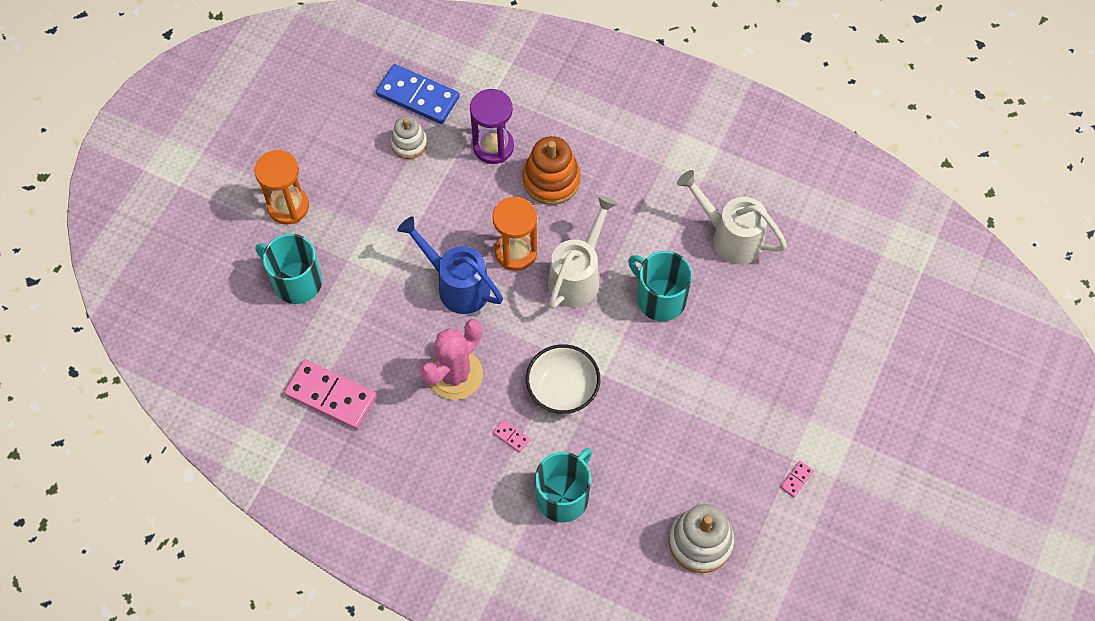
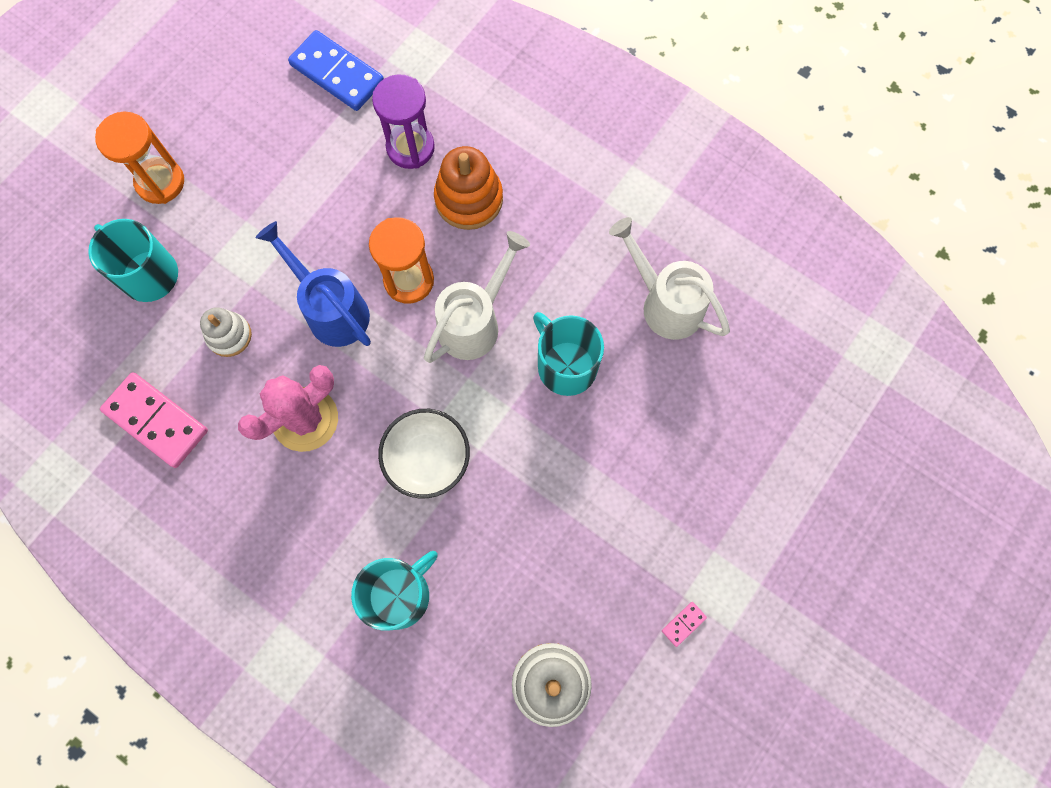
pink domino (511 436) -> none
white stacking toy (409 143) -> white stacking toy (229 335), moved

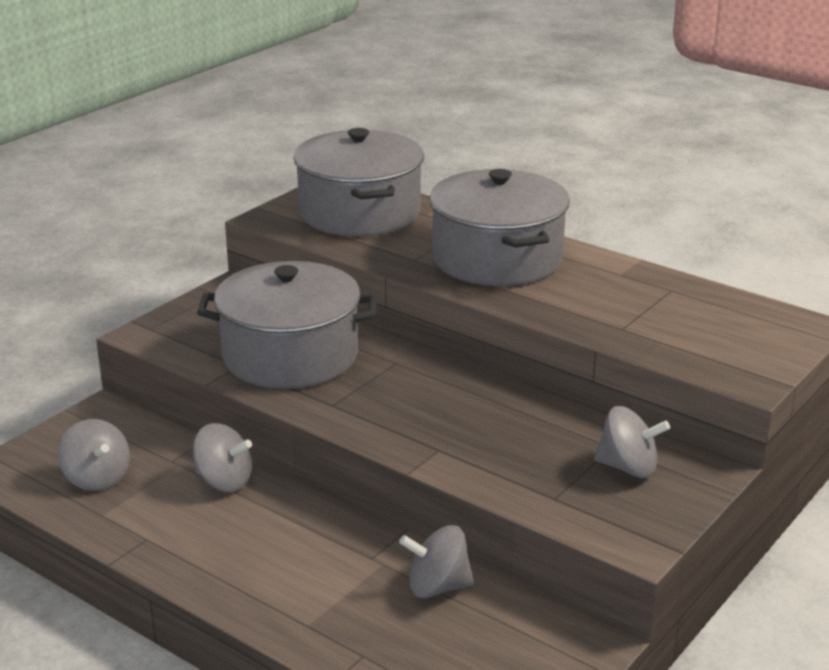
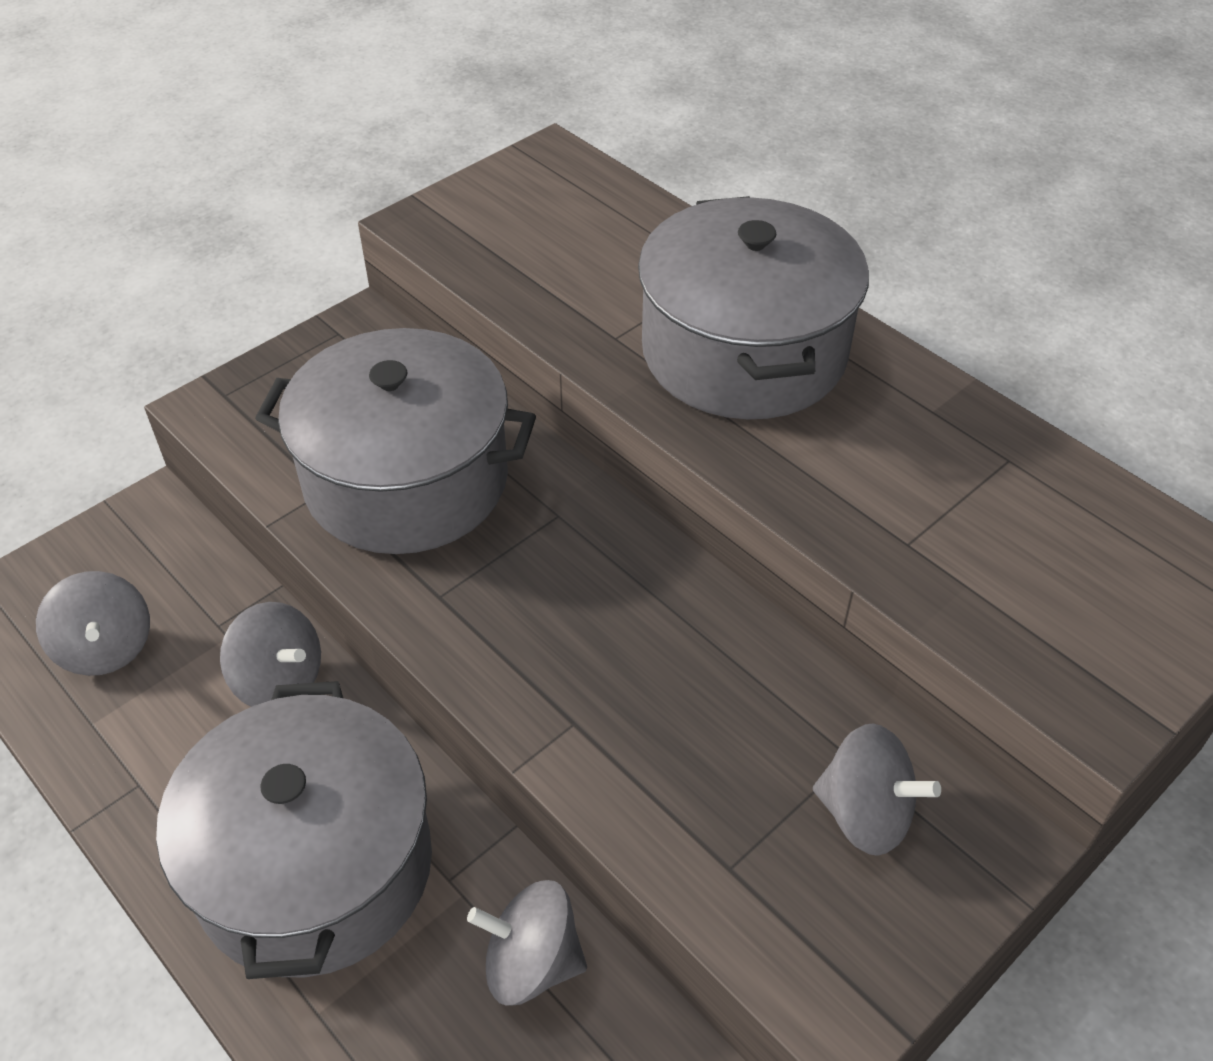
grey pot (360 213) -> grey pot (315 866), moved

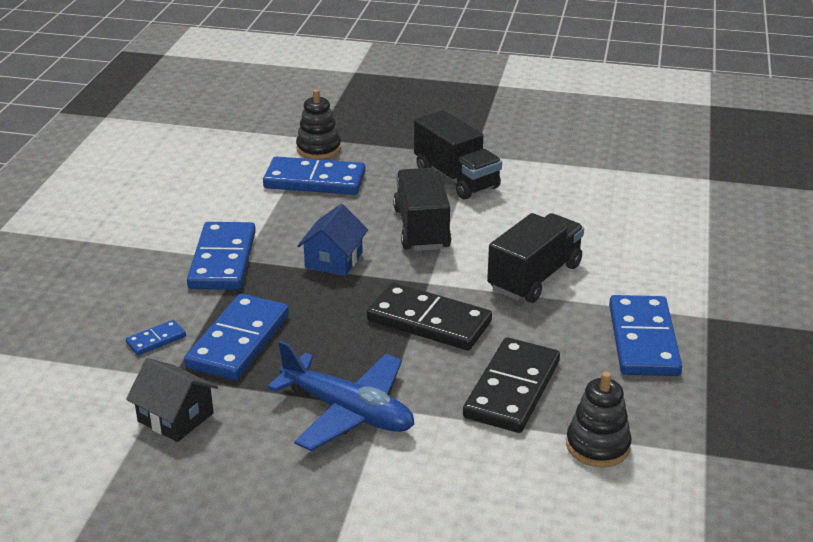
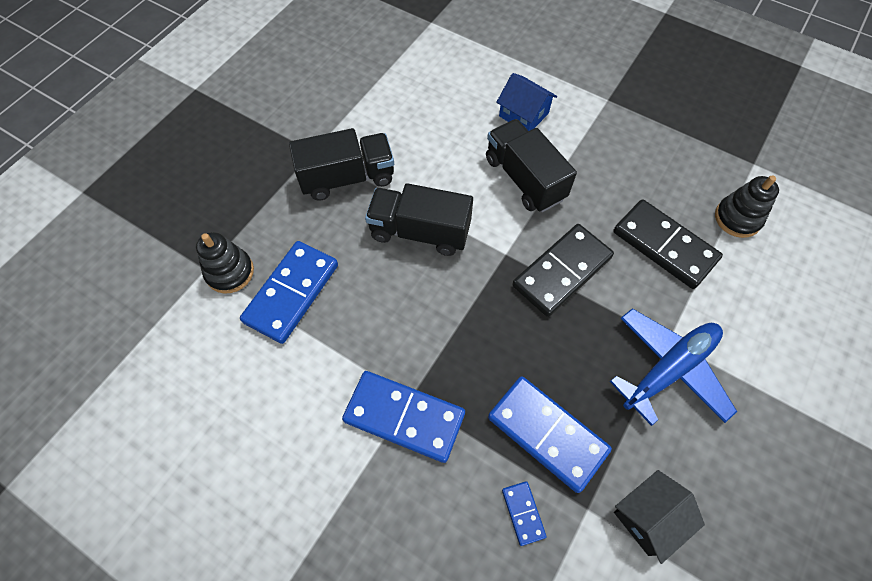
blue domino (643 340) -> none
blue house (334 260) -> blue house (523 114), moved

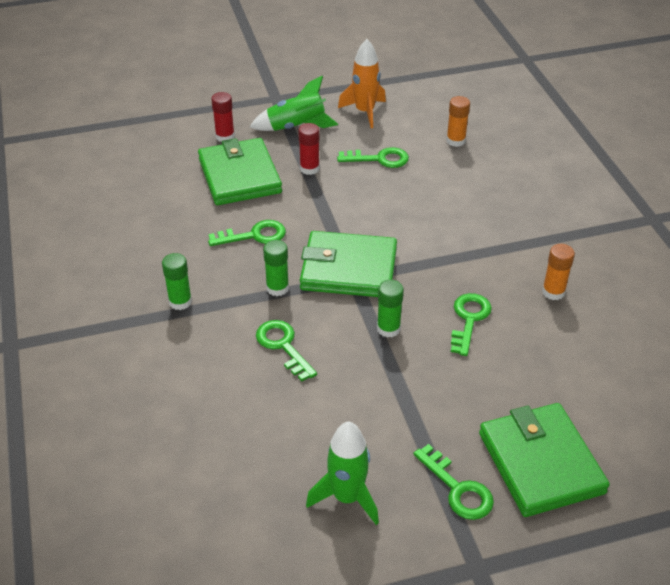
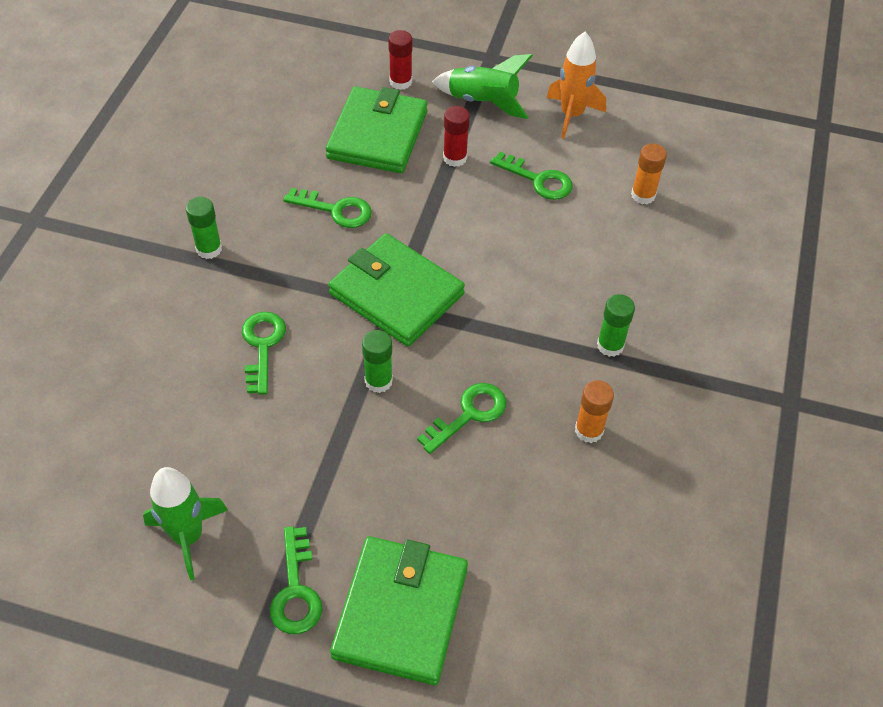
green glue stick (277 288) -> green glue stick (610 345), moved

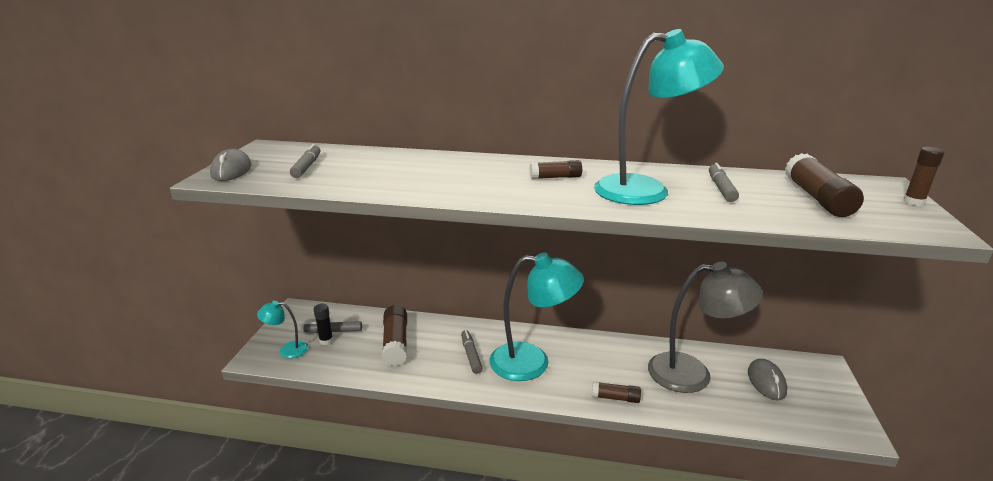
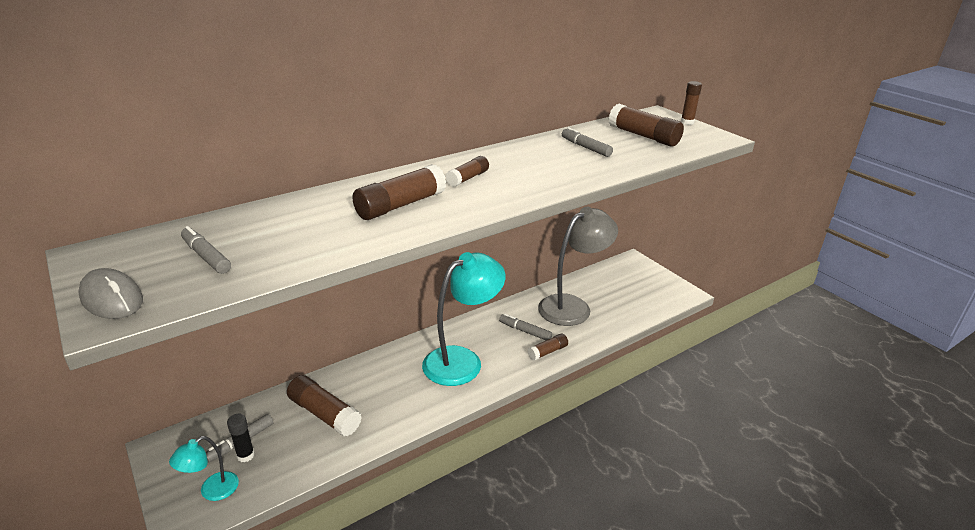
turquoise lamp (646 190) -> none
grey mouse (766 382) -> none
none -> brown glue stick (400 205)
grey marker (471 355) -> grey marker (525 331), moved

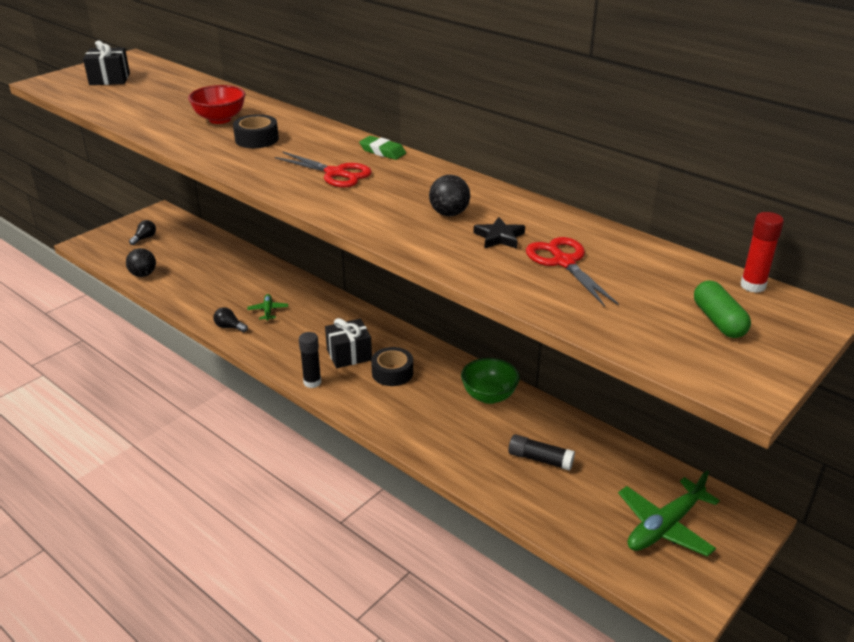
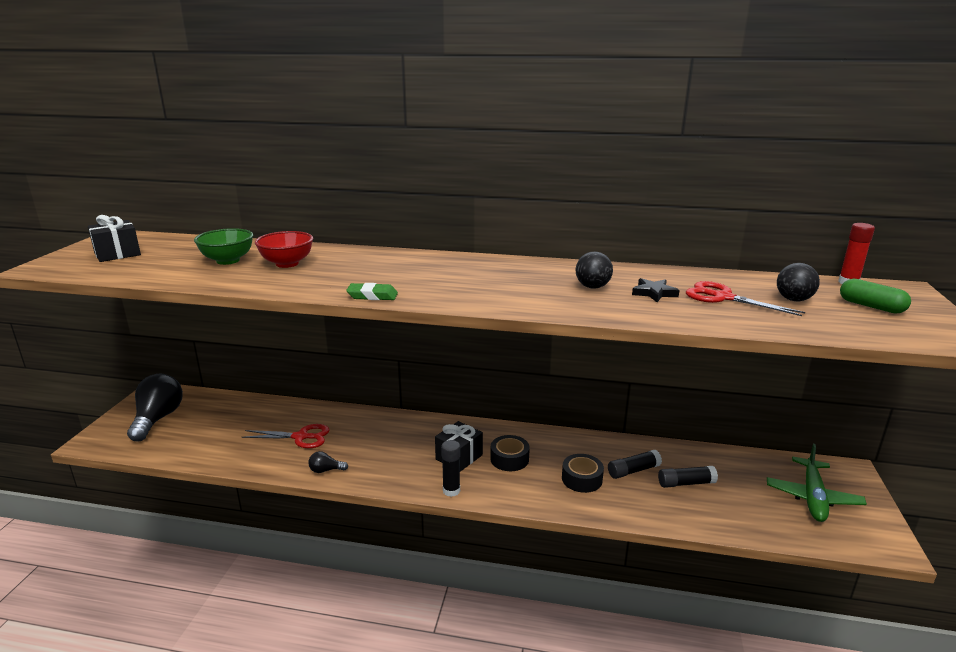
green plane (268 311) -> none
none -> black glue stick (633 471)
black ball (143 274) -> black ball (793 300), moved
black tape (256 139) -> black tape (582 479), moved
red scissors (335 173) -> red scissors (301 437), moved
green eraser (382 151) -> green eraser (372 296), moved
green bowl (489 396) -> green bowl (228 261), moved
black light bulb (144 238) -> black light bulb (158 419), x2.29

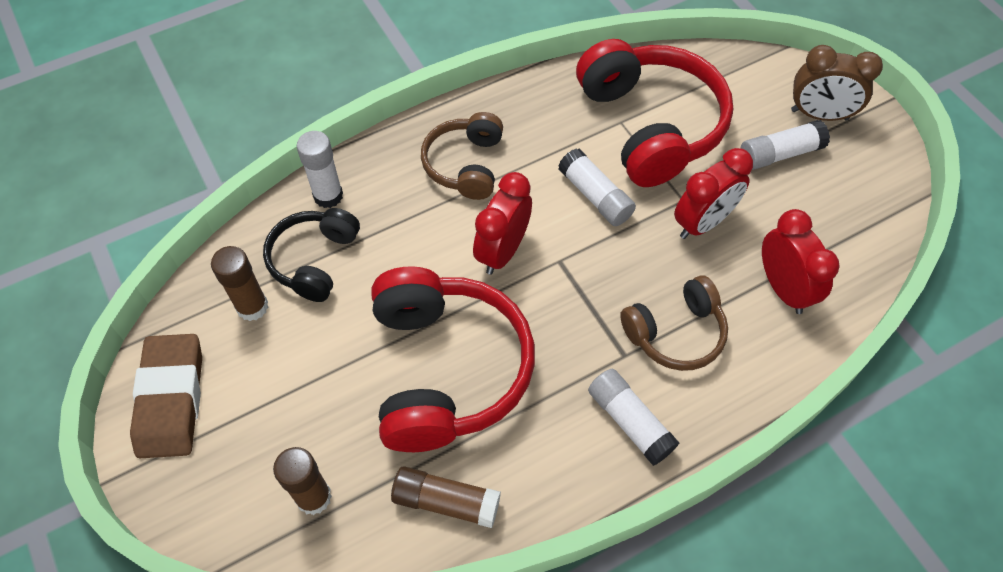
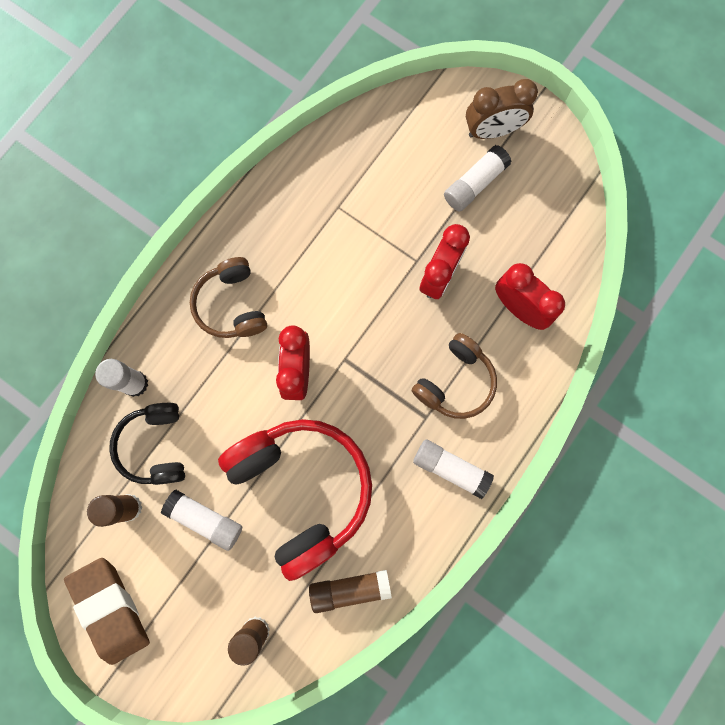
red headphones (650 125) -> none
white glue stick (595 196) -> white glue stick (205 519), moved

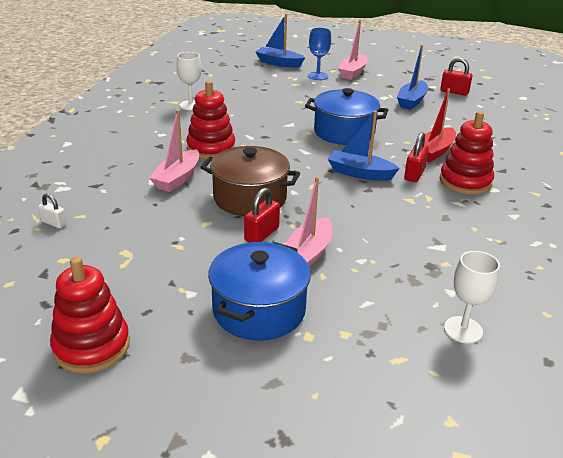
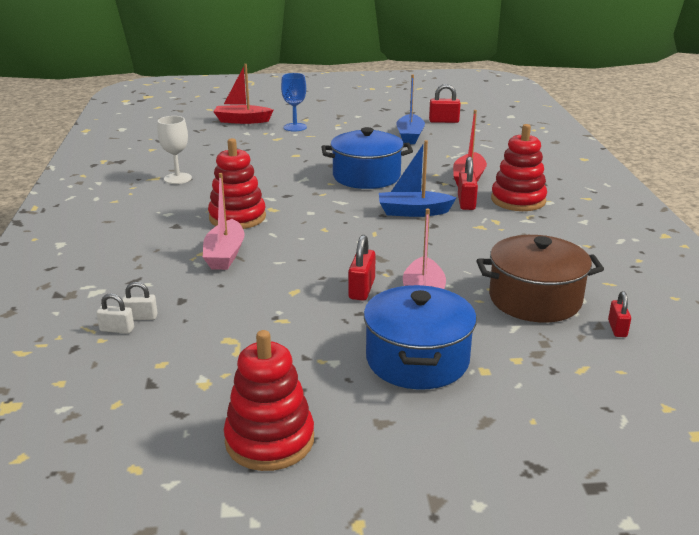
pink boat (352 73) -> none
none -> white padlock (141 317)
brown pot (250 198) -> brown pot (534 299), moved
white goblet (463 330) -> red padlock (617 328)
blue boat (279 63) -> red boat (242 121)

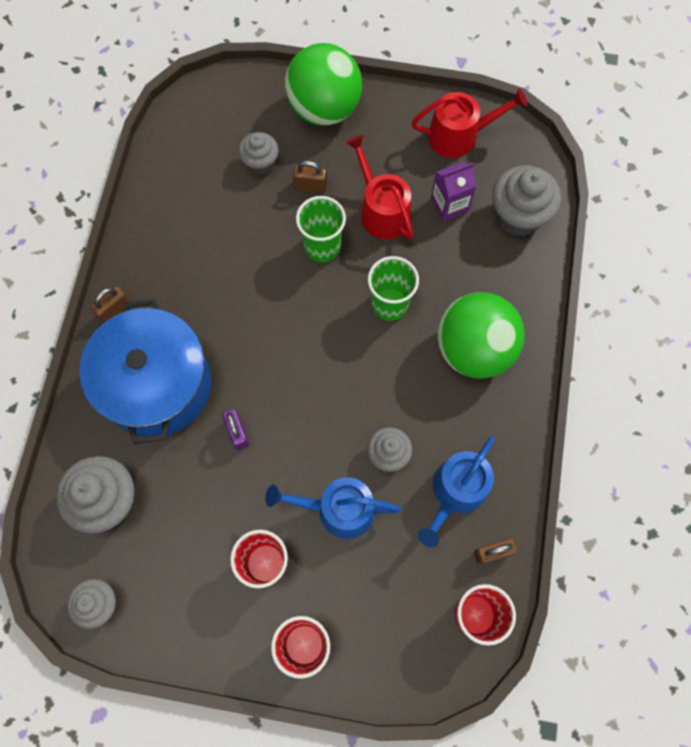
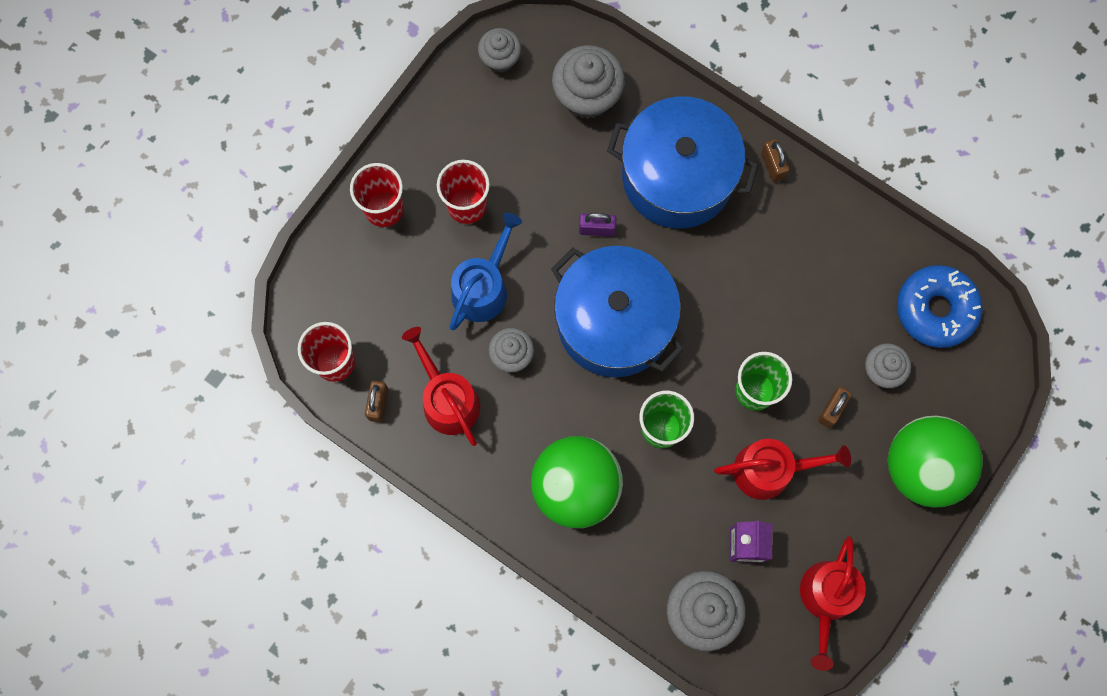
none -> blue pot (614 322)
none -> blue donut (935 309)
blue watering can (456 492) -> red watering can (447 399)

